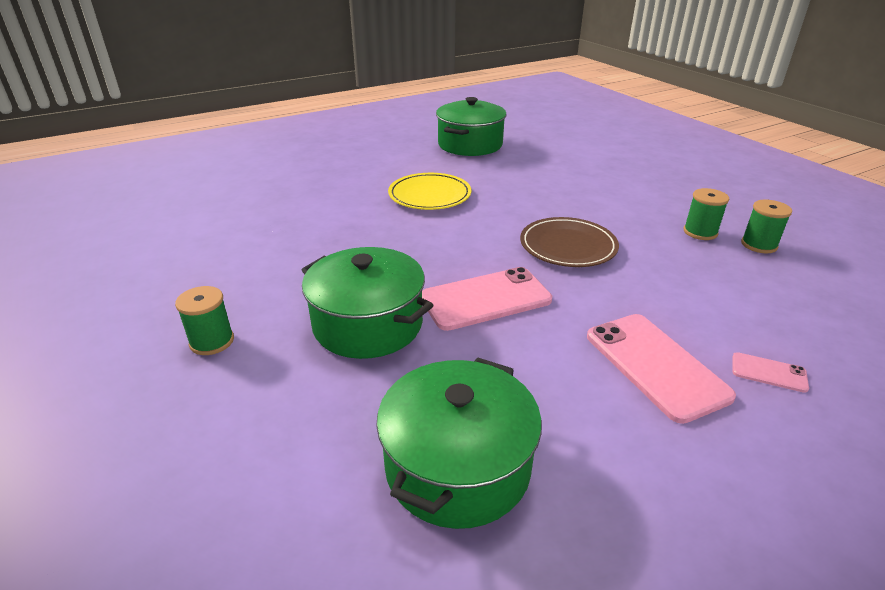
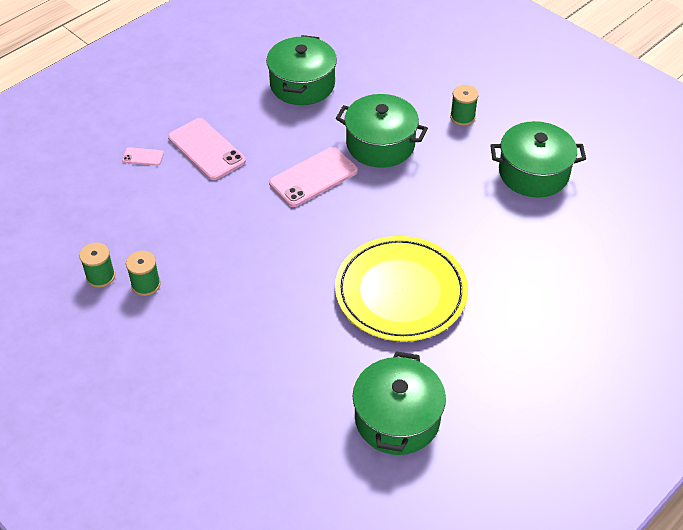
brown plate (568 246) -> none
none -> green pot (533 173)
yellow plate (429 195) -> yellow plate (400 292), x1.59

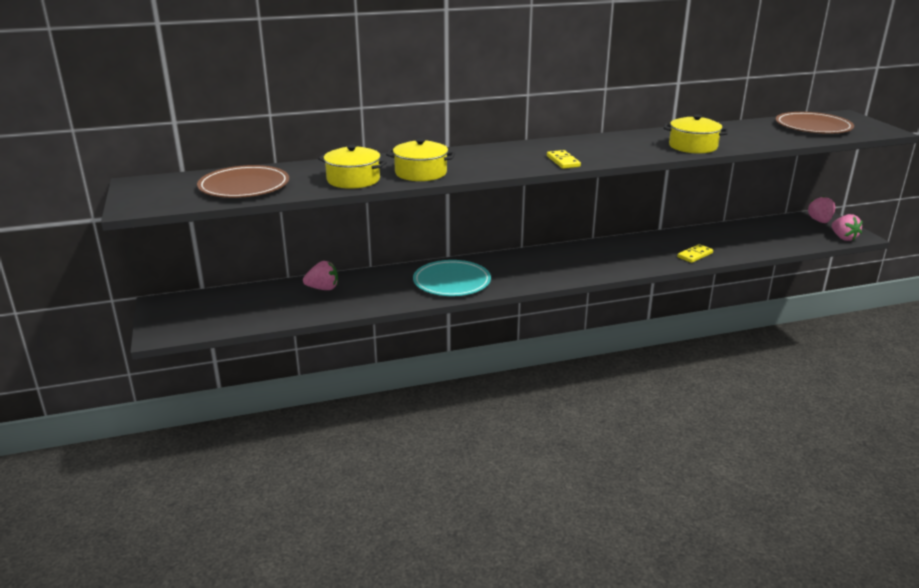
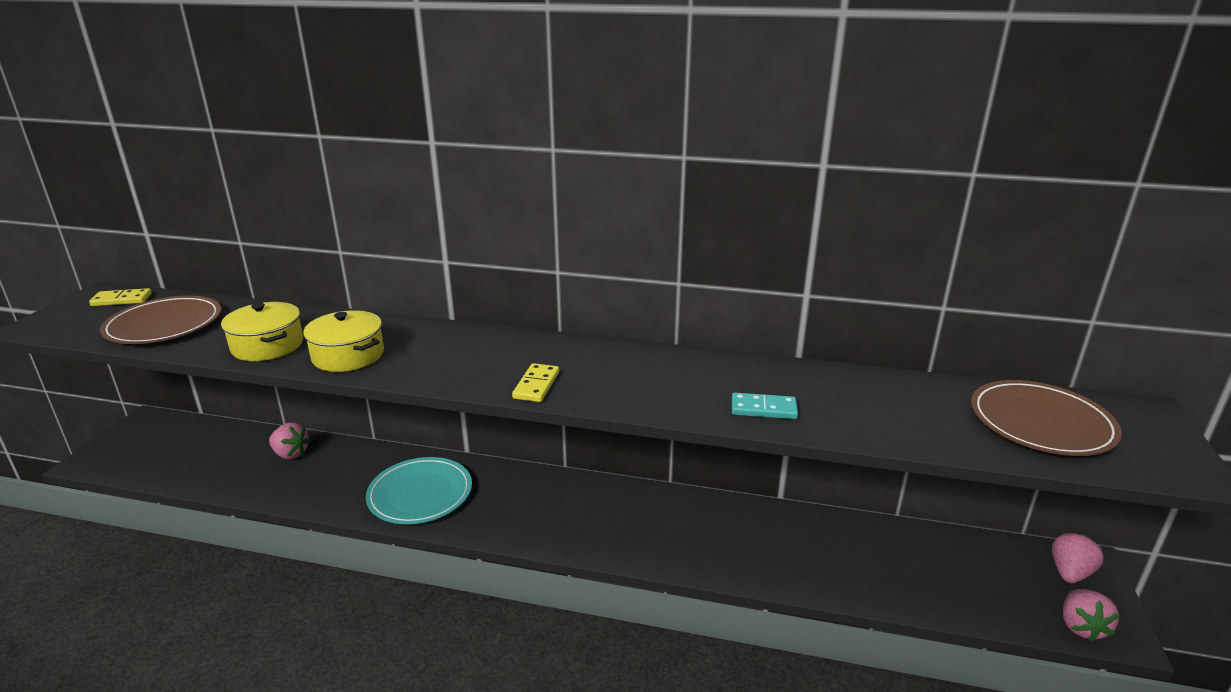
yellow domino (694 255) -> yellow domino (122 300), moved
yellow pot (693 146) -> turquoise domino (763 409)

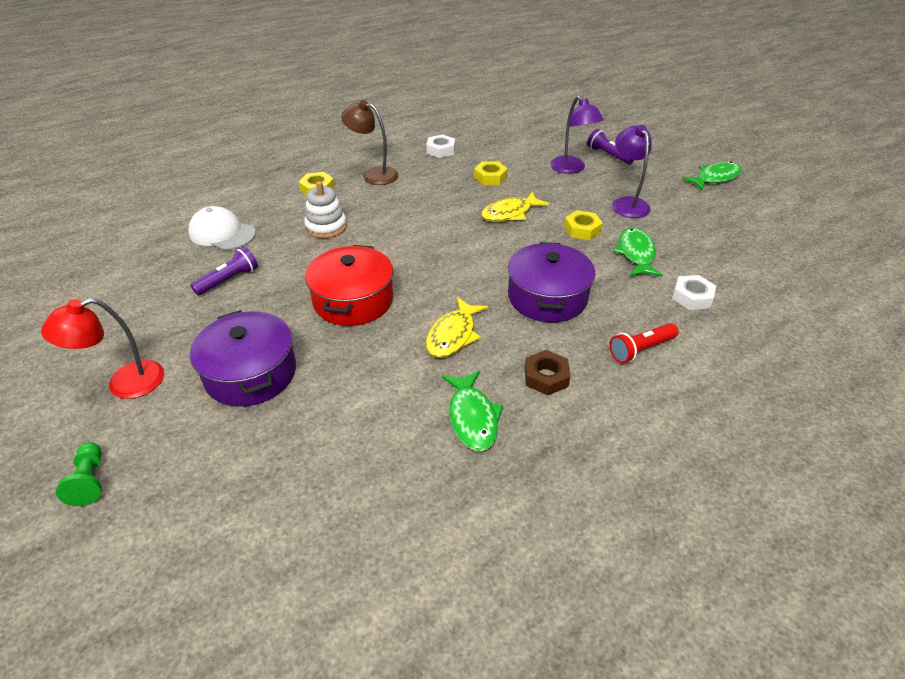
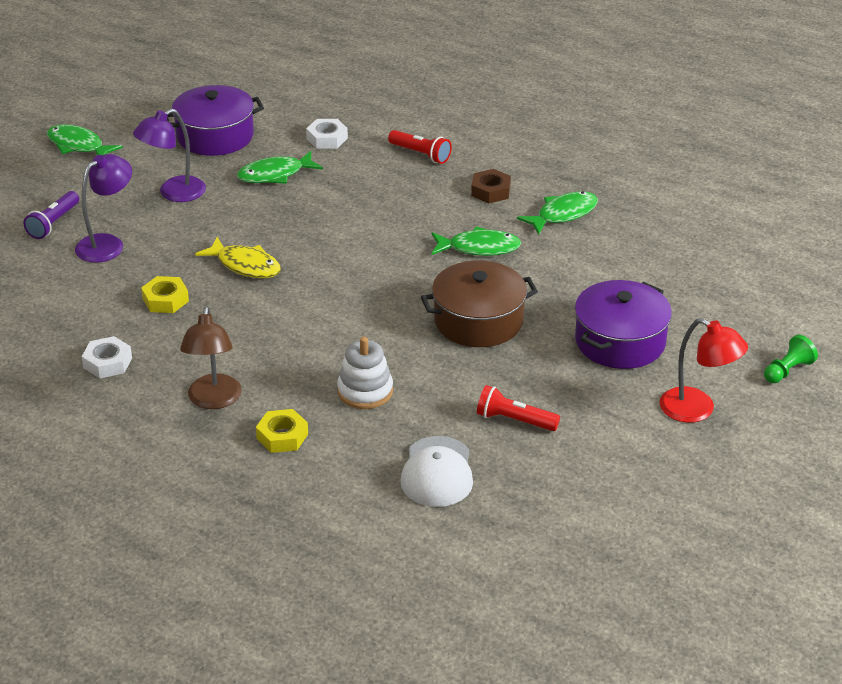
yellow nut (582 229) -> none
purple pot (547 297) -> purple pot (215 136), moved
purple flashlight (229 280) -> red flashlight (514 420)
red pot (353 300) -> brown pot (478 321)
yellow fish (453 335) -> green fish (479 248)

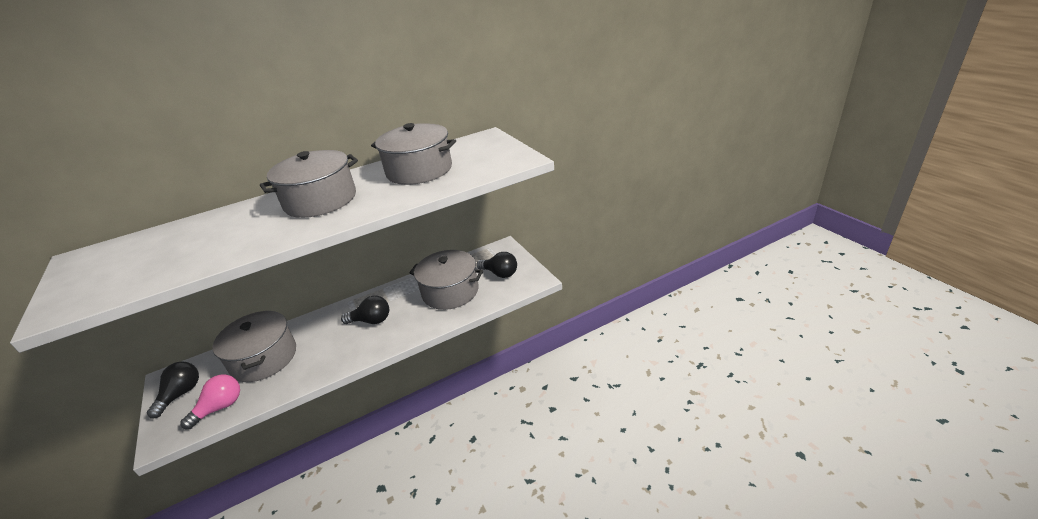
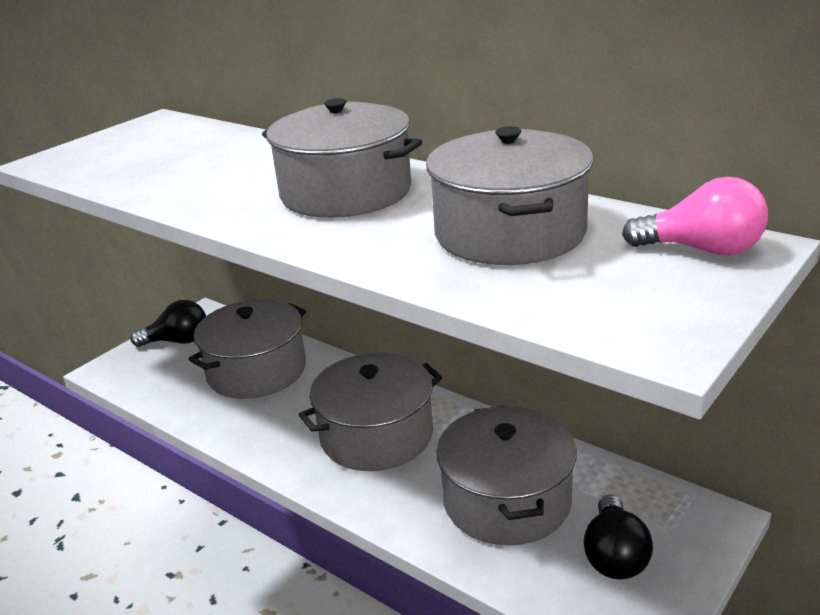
pink light bulb (220 407) -> pink light bulb (702 250), moved
black light bulb (371 321) -> grey pot (376 435)

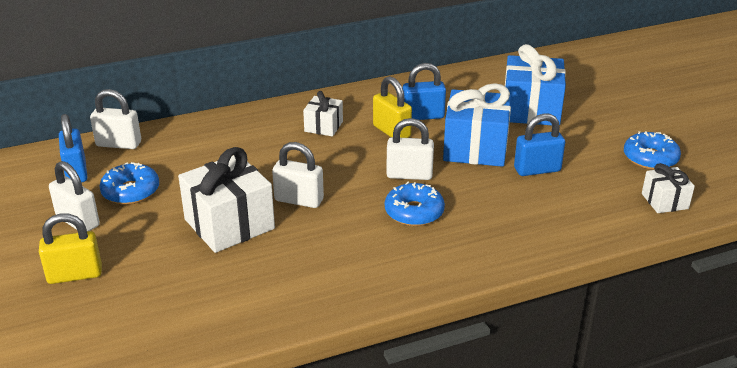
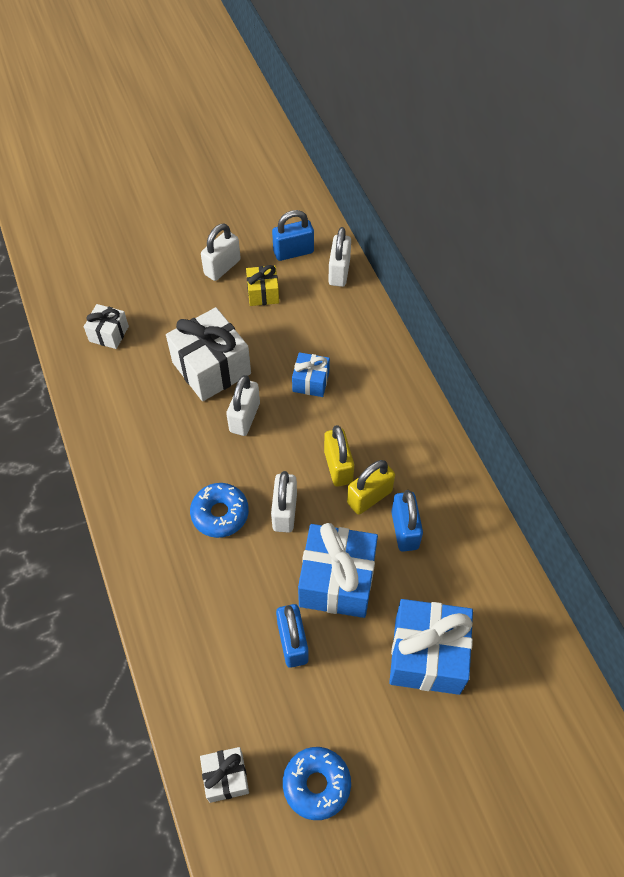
none -> blue gift (310 382)
yellow padlock (75 275) -> yellow padlock (338 467), moved
white gift (323 126) -> white gift (109 334), moved
blue donut (131 191) -> yellow gift (263 293)

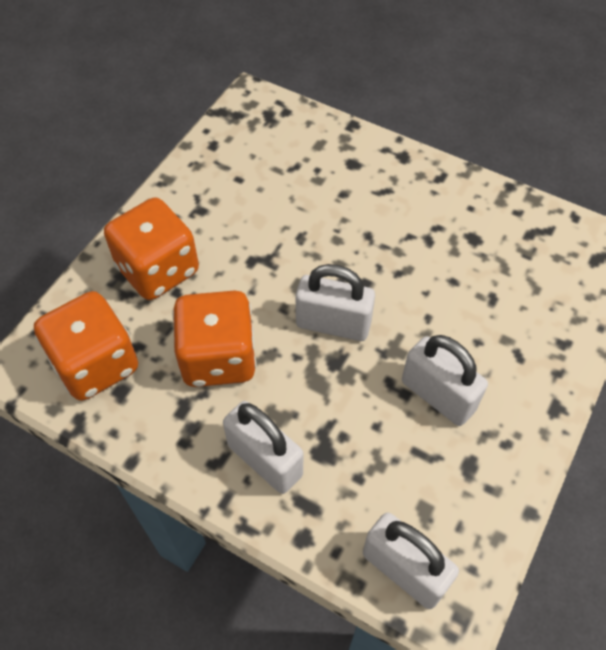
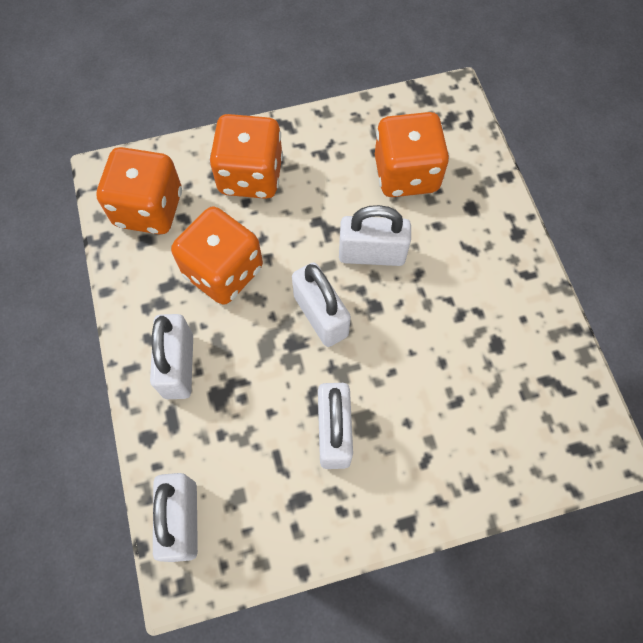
none -> white padlock (371 254)
none -> orange dice (406 174)

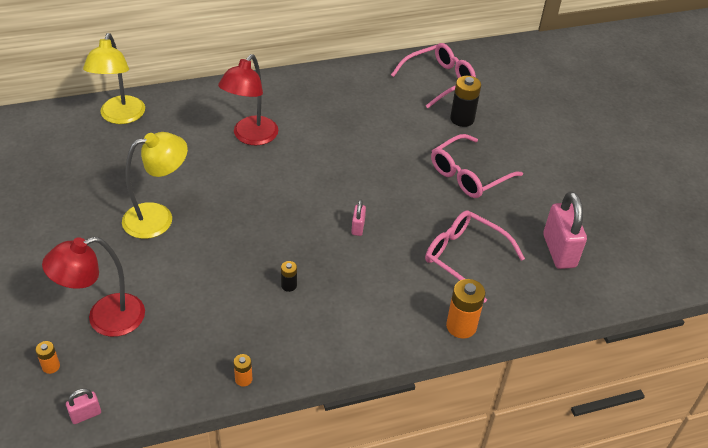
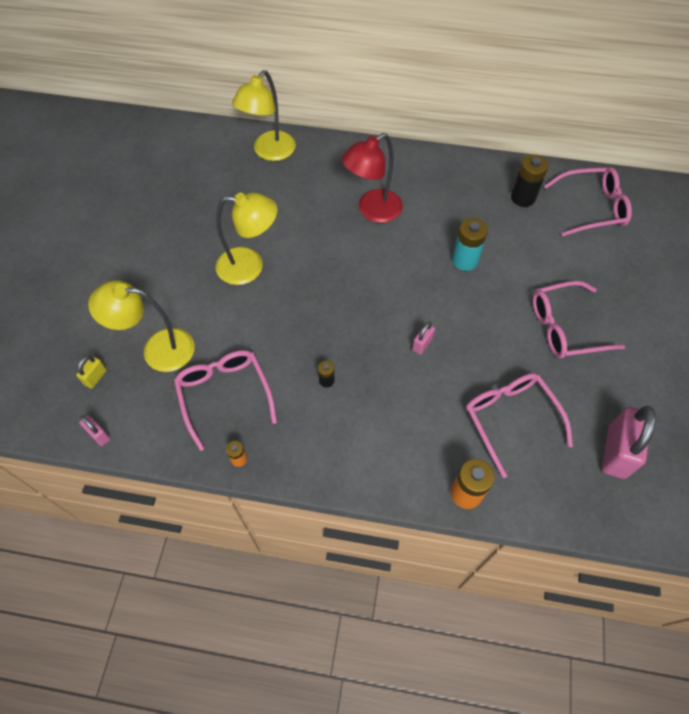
none -> pink glasses (224 395)
none -> turquoise battery (465 260)
black battery (462 119) -> black battery (523 198), moved
orange battery (51 366) -> yellow padlock (95 377)
red lamp (104 319) -> yellow lamp (157 349)
pink padlock (86 415) -> pink padlock (99 435), 45 degrees clockwise

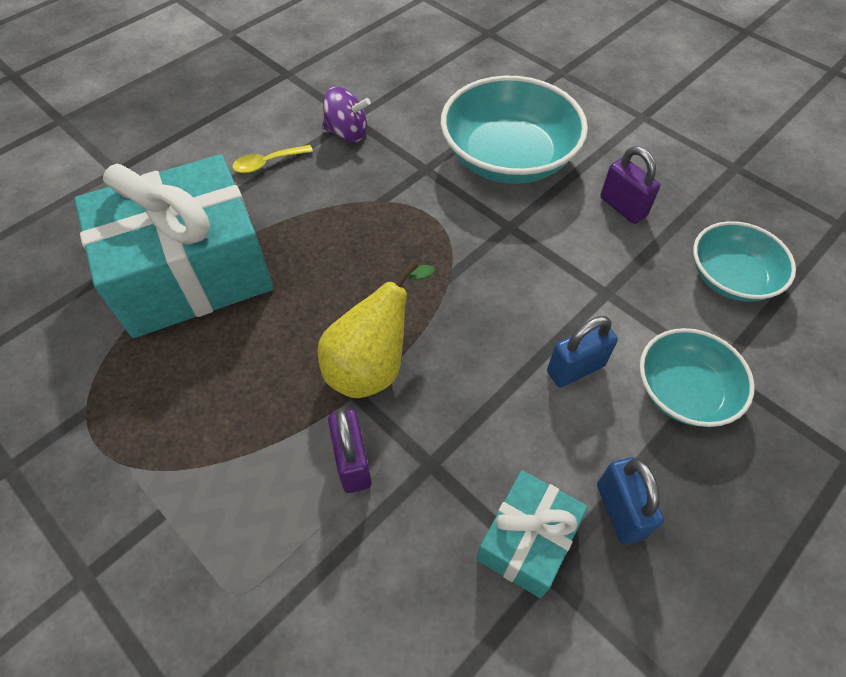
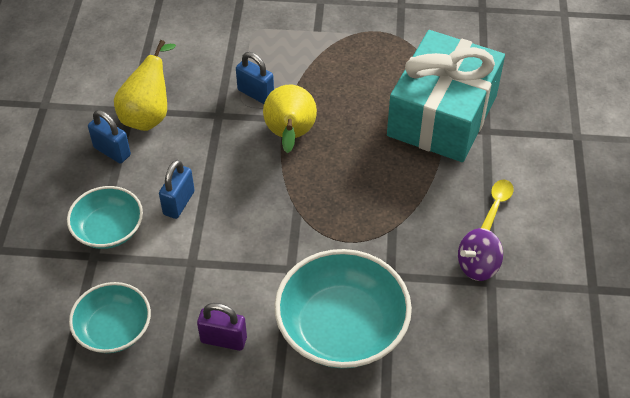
turquoise gift (527 540) -> yellow pear (149 115)
purple padlock (353 462) -> blue padlock (255 93)

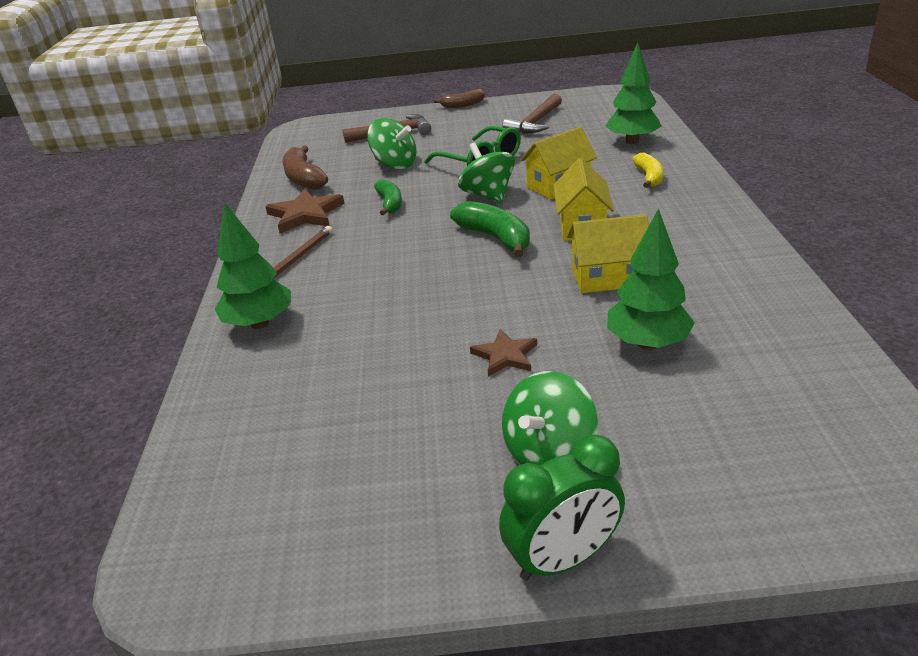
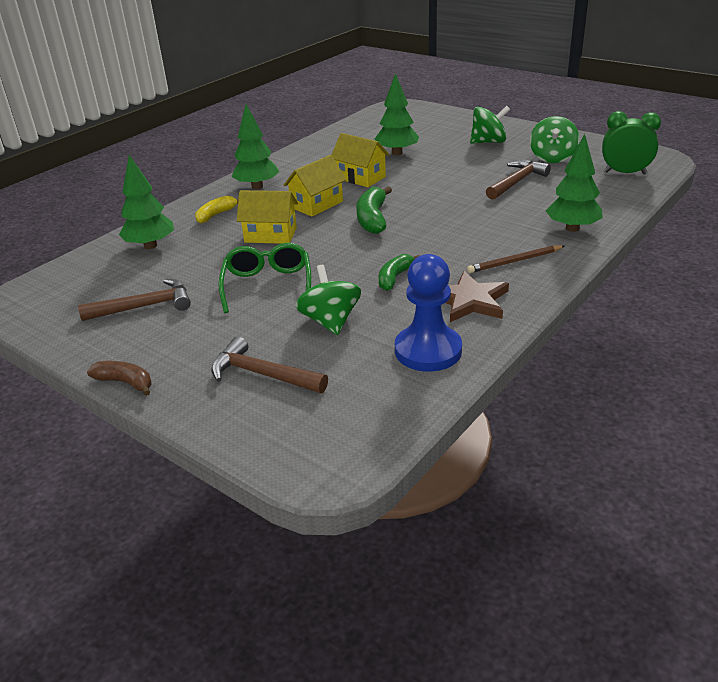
brown star (505 355) -> none
none -> green tree (257 187)
none -> brown hammer (516 182)
green spinning top (488 195) -> green spinning top (552 157), moved
green clock (562 559) -> green clock (625 173), moved
brown banana (304 178) -> blue pawn (428 350)

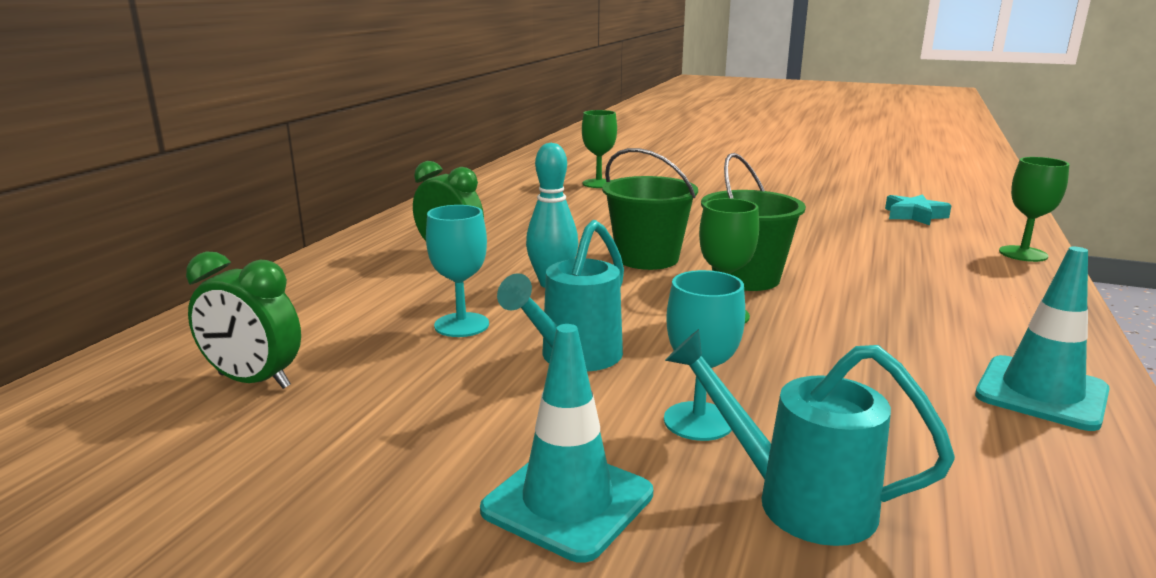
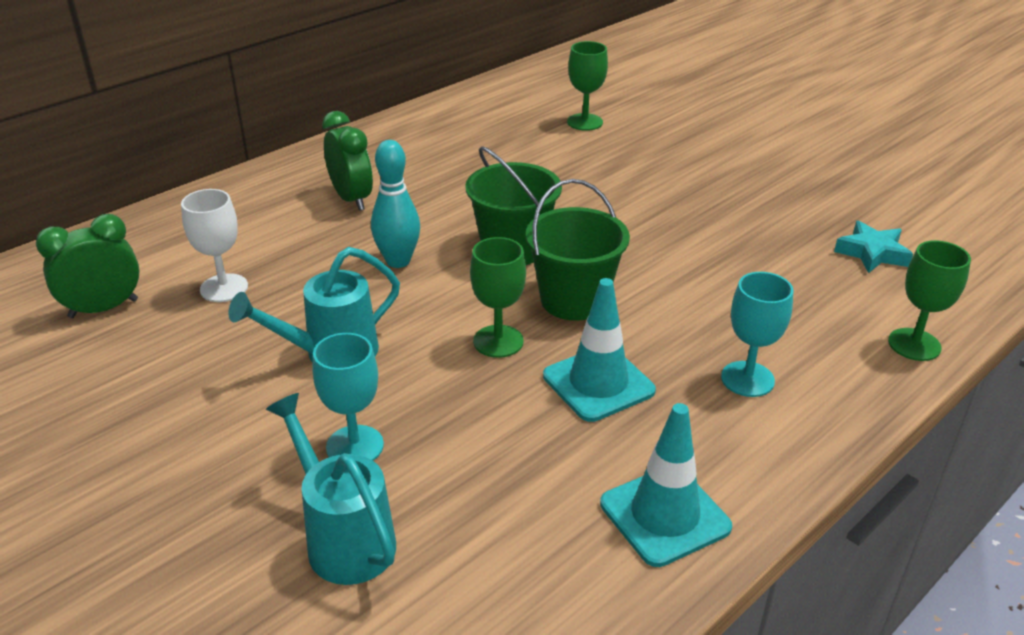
none -> white goblet (224 288)
turquoise goblet (461 325) -> turquoise goblet (747 379), moved
turquoise traffic cone (568 502) -> turquoise traffic cone (598 383), moved
green clock (254 381) -> green clock (103 308), 105 degrees clockwise

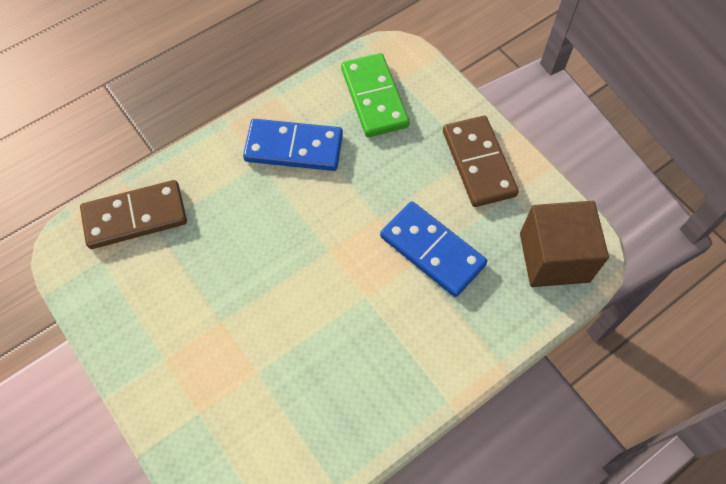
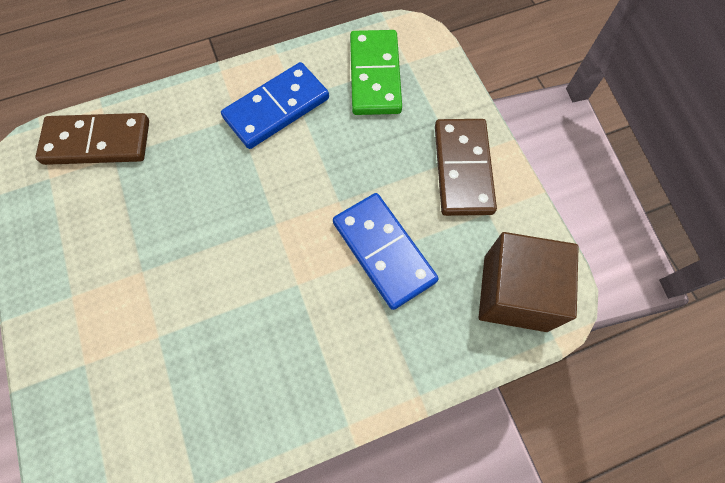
blue domino (294 147) -> blue domino (276 108), 60 degrees counterclockwise

